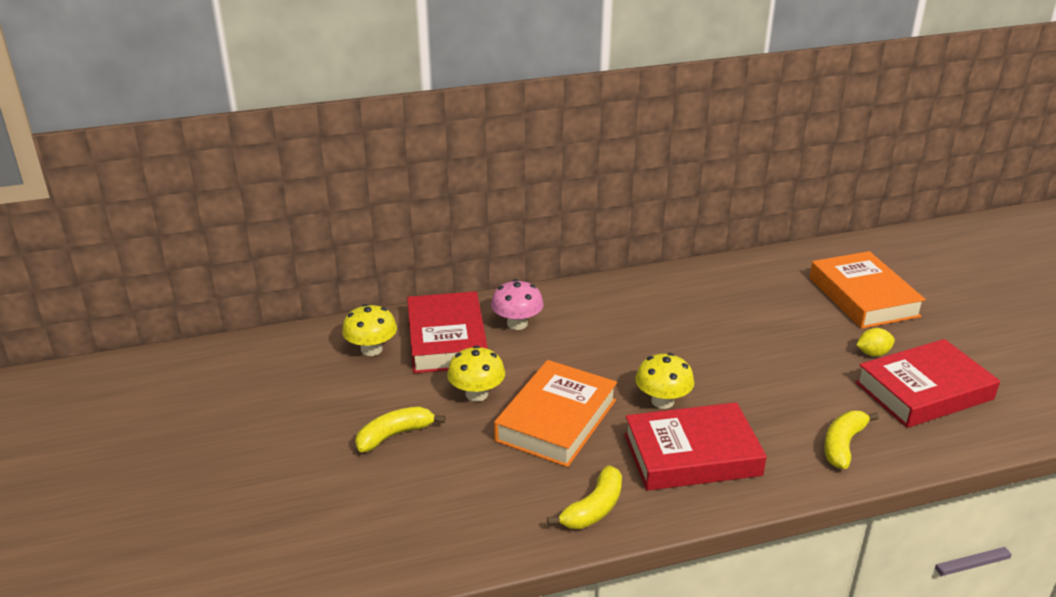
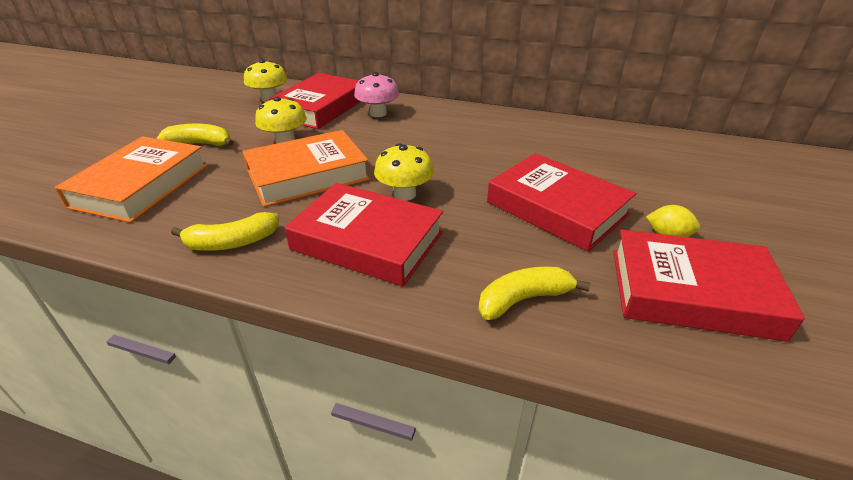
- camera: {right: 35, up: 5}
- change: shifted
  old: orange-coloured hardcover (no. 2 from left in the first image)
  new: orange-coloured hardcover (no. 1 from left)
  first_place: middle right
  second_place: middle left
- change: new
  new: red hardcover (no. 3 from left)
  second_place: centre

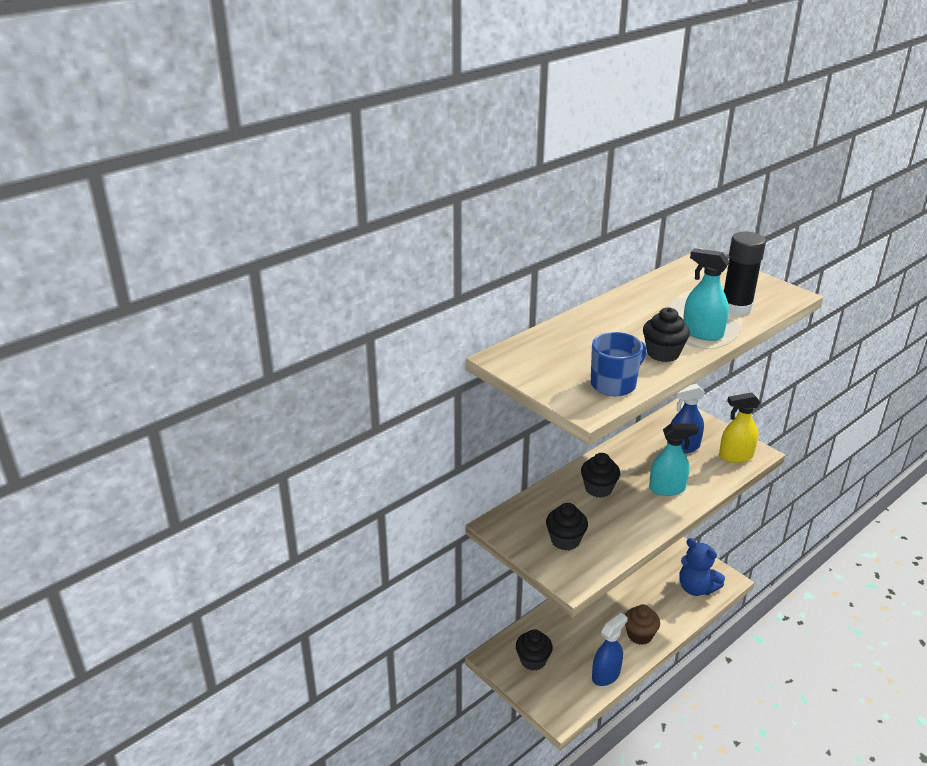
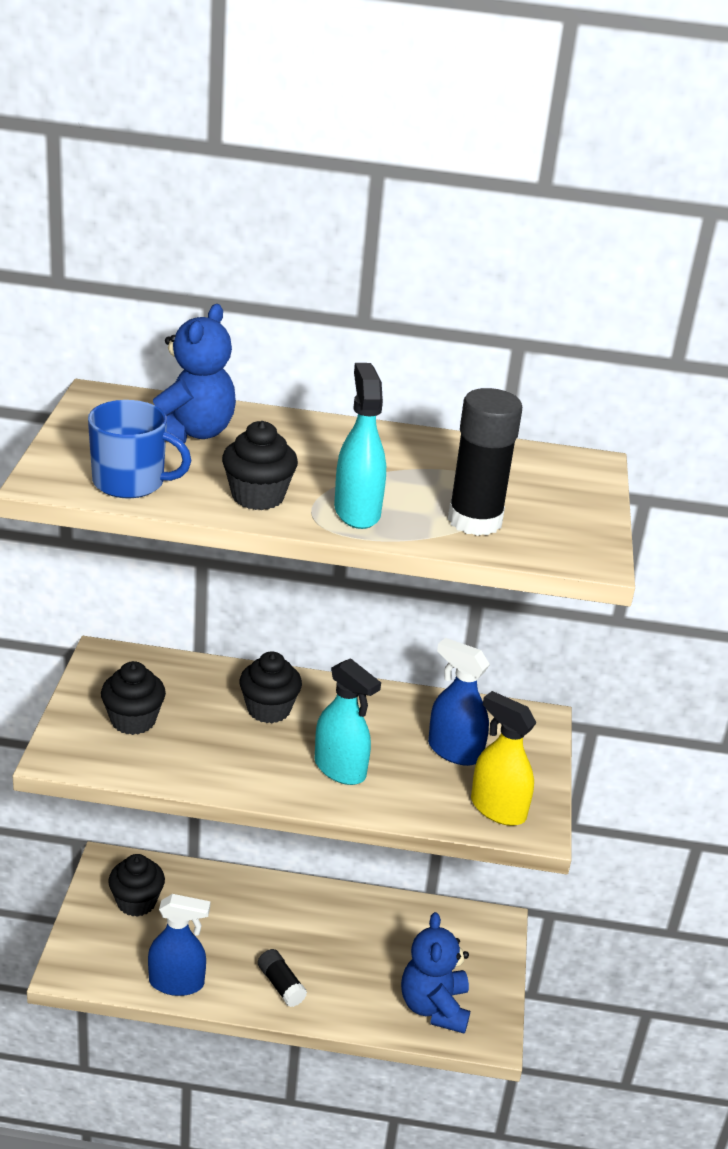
- camera: {right: 45, up: 0}
- change: swapped
  old: russet cupcake
  new: ebony glue (no. 1 from left)
  first_place: bottom right
  second_place: bottom centre
- change: new
  new: blue teddy (no. 1 from left)
  second_place: top left

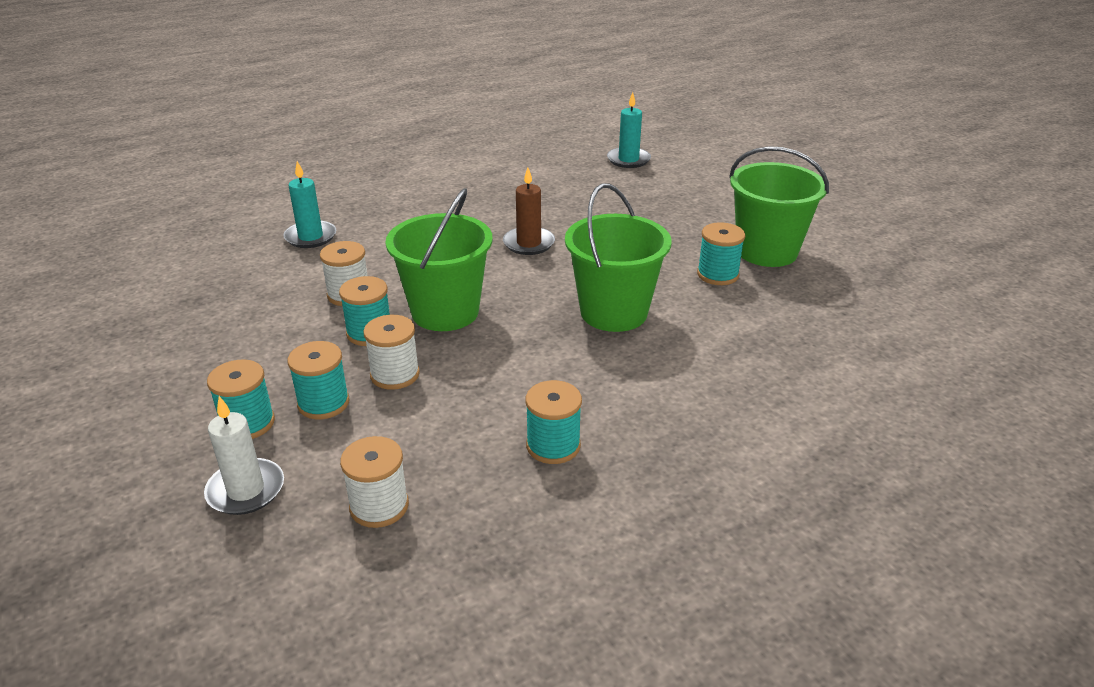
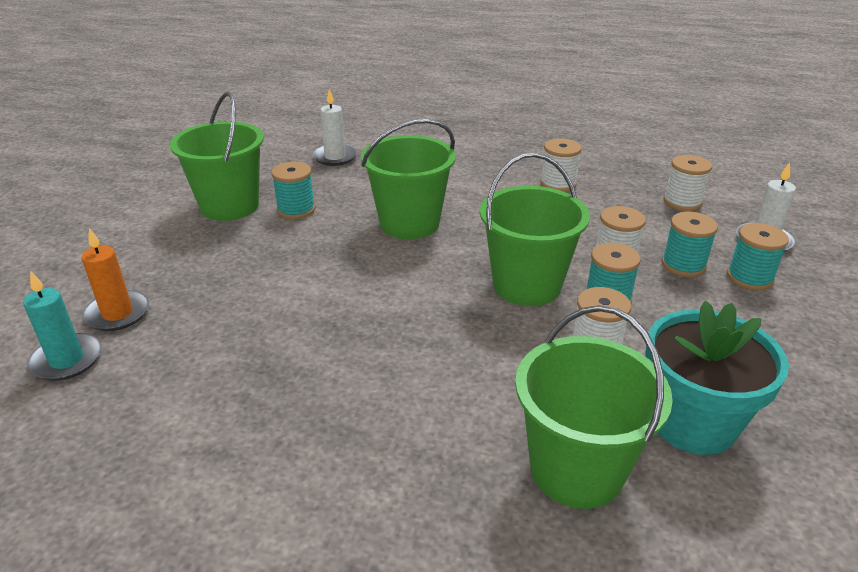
- camera: {right: -135, up: 0}
- change: swapped
  old: teal candle (no. 1 from left)
  new: green pail (no. 4 from left)
  first_place: top left
  second_place: bottom right
- change: gone
  old: russet candle
  first_place: top centre
- change: repainted
  old: teal spool (no. 4 from left)
  new: pure white spool (no. 1 from left)
  first_place: centre
  second_place: top centre
- change: new
  new: pure white candle (no. 1 from left)
  second_place: top centre
- change: new
  new: orange-coloured candle
  second_place: middle left
- change: new
  new: teal potted plant
  second_place: middle right

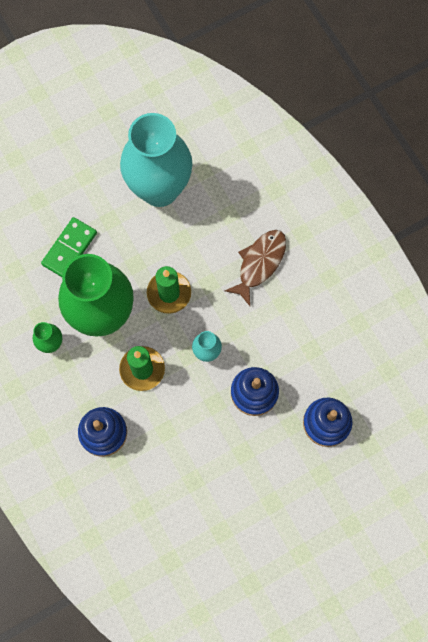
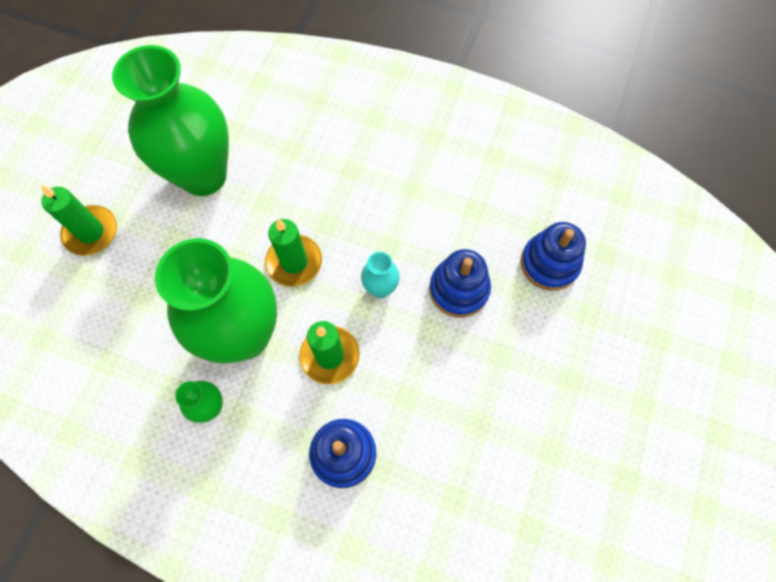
- camera: {right: -40, up: -5}
- change: repainted
  old: teal tall vase (no. 1 from left)
  new: green tall vase (no. 1 from left)
  first_place: top centre
  second_place: top left
- change: gone
  old: green domino
  first_place: middle left
- change: gone
  old: russet toy fish
  first_place: centre
- change: new
  new: green candle (no. 1 from left)
  second_place: middle left

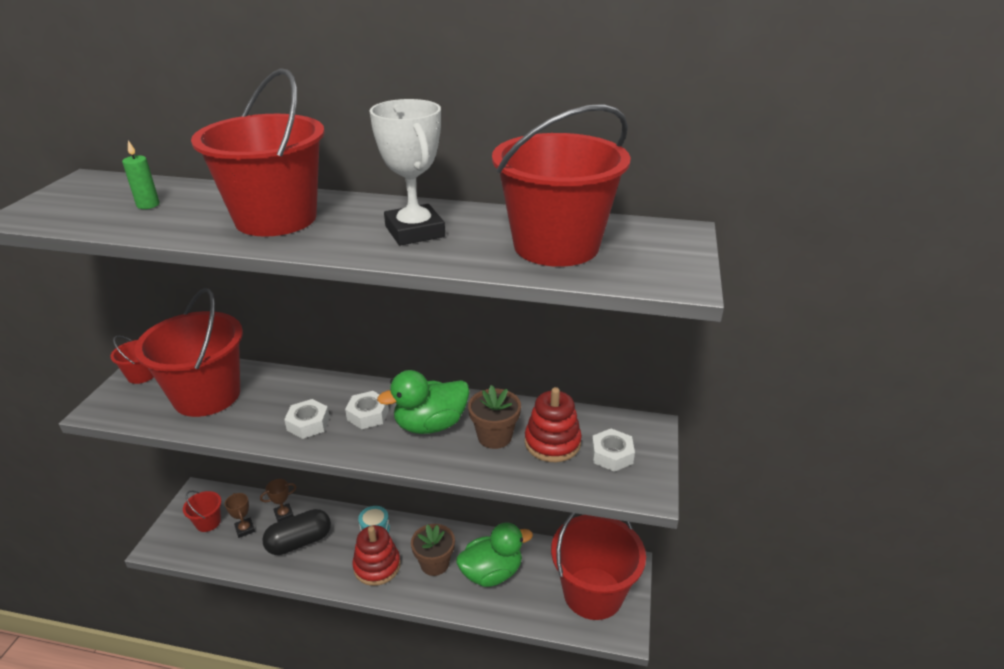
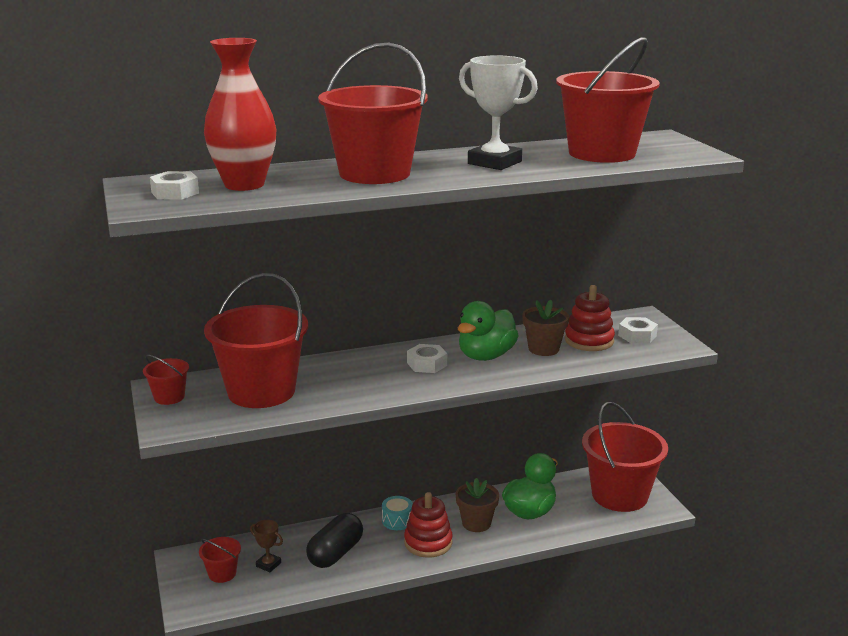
- camera: {right: -30, up: -10}
- change: swapped
  old: green candle
  new: red tall vase
  first_place: top left
  second_place: top left
- change: shifted
  old: pure white nut (no. 1 from left)
  first_place: middle left
  second_place: top left
- change: gone
  old: russet trophy (no. 2 from left)
  first_place: bottom left

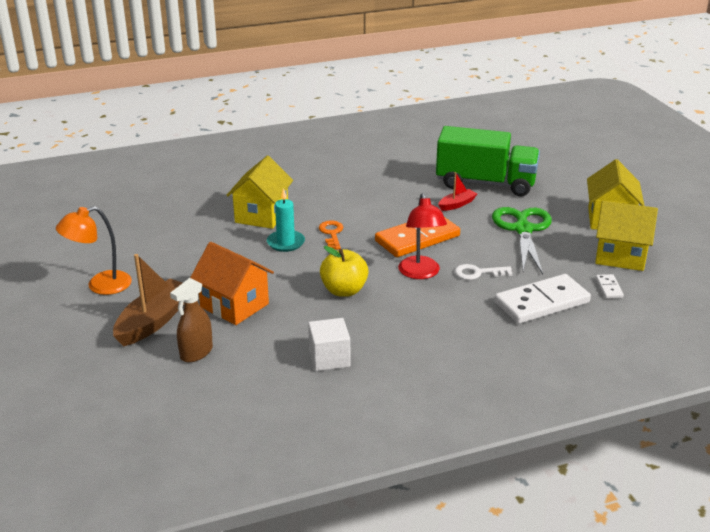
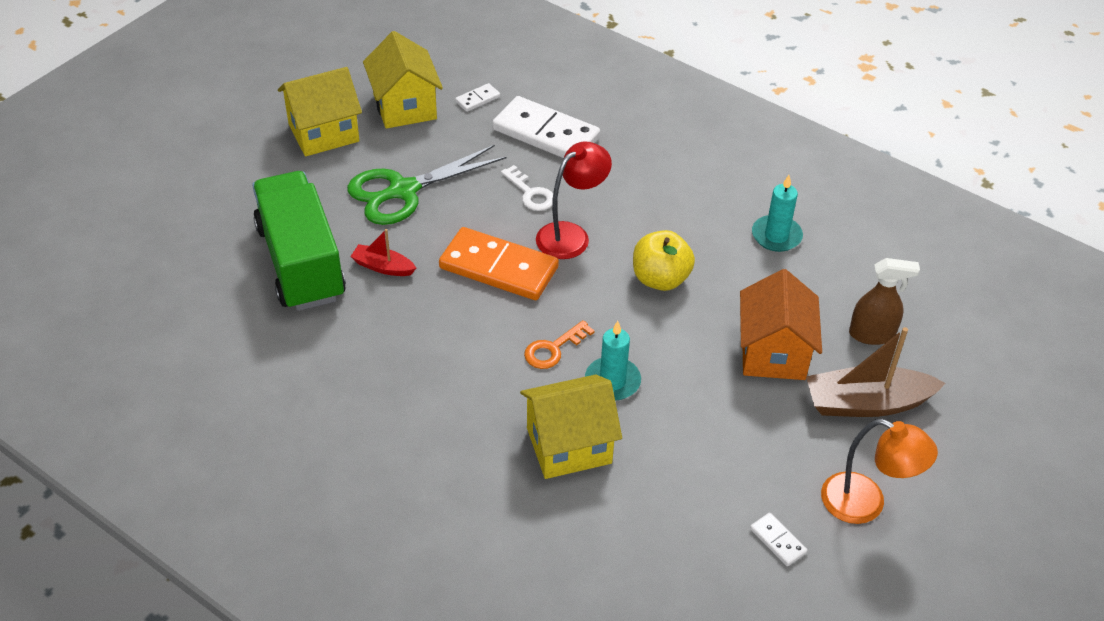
- camera: {right: -125, up: 15}
- change: swapped
  old: pure white solid cube
  new: teal candle (no. 2 from left)
  first_place: centre
  second_place: middle right
- change: new
  new: pure white domino (no. 3 from left)
  second_place: bottom right

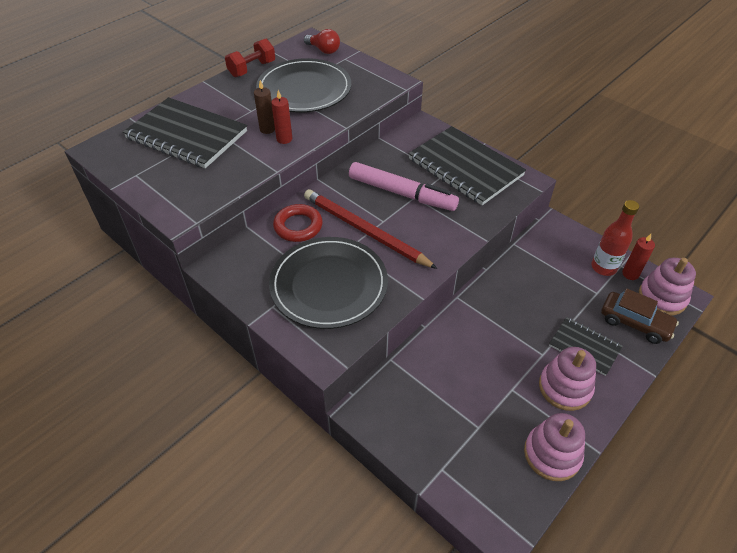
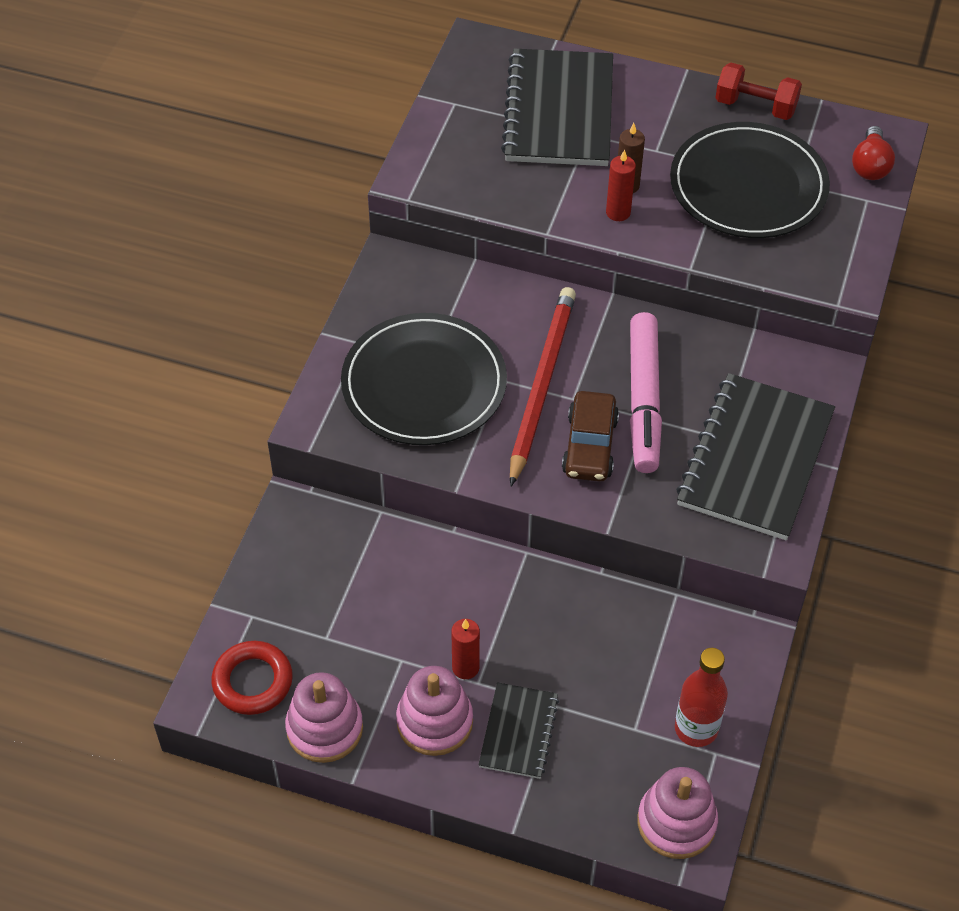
- camera: {right: 65, up: 5}
- change: shifted
  old: red torus
  first_place: centre
  second_place: bottom left
- change: shifted
  old: red candle (no. 2 from left in the first image)
  new: red candle (no. 1 from left)
  first_place: middle right
  second_place: bottom centre
- change: shifted
  old: russet automobile
  first_place: middle right
  second_place: centre

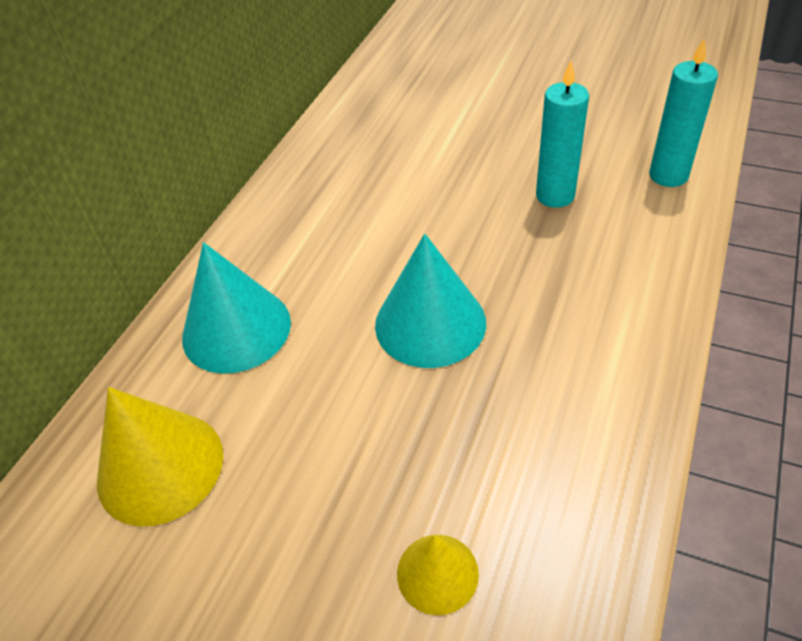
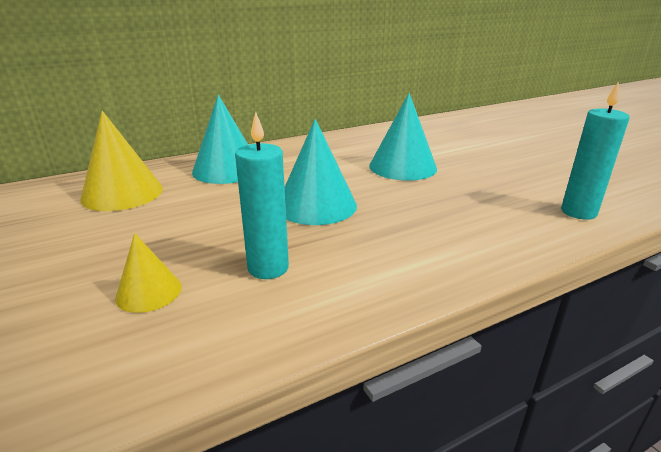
- camera: {right: 35, up: -20}
- change: shifted
  old: teal candle (no. 1 from left)
  first_place: top right
  second_place: centre
- change: new
  new: teal cone shape (no. 3 from left)
  second_place: top centre

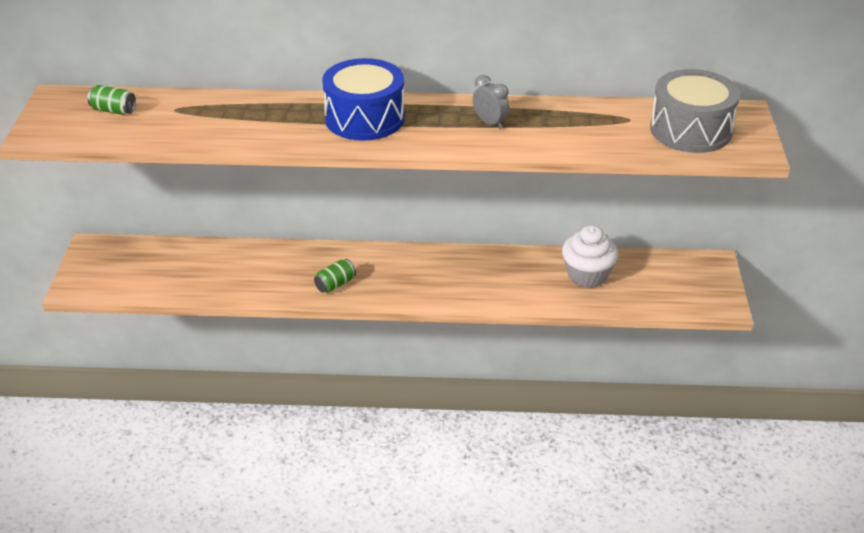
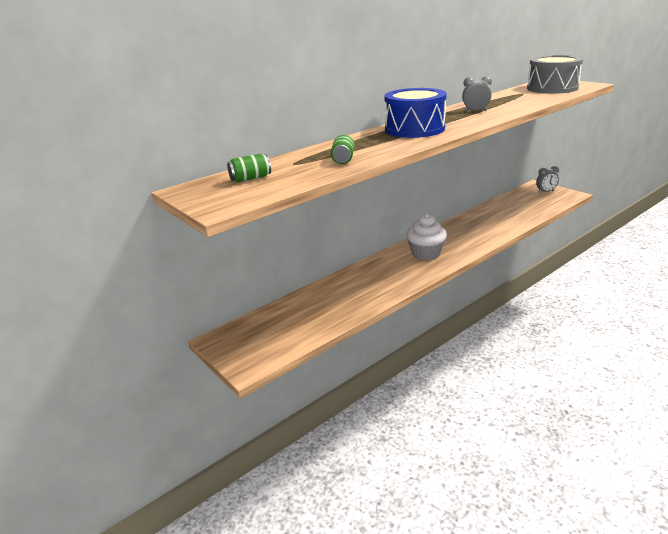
- camera: {right: -40, up: -10}
- change: shifted
  old: pure white cupcake
  first_place: middle right
  second_place: centre
- change: shifted
  old: green soda can (no. 2 from left)
  first_place: centre
  second_place: top centre
- change: new
  new: gray alarm clock (no. 2 from left)
  second_place: middle right

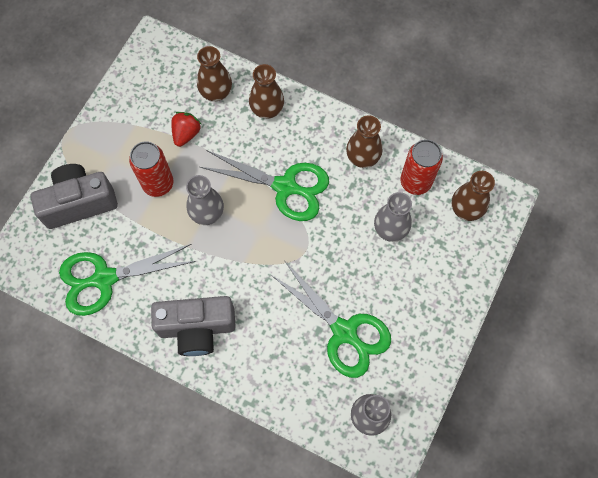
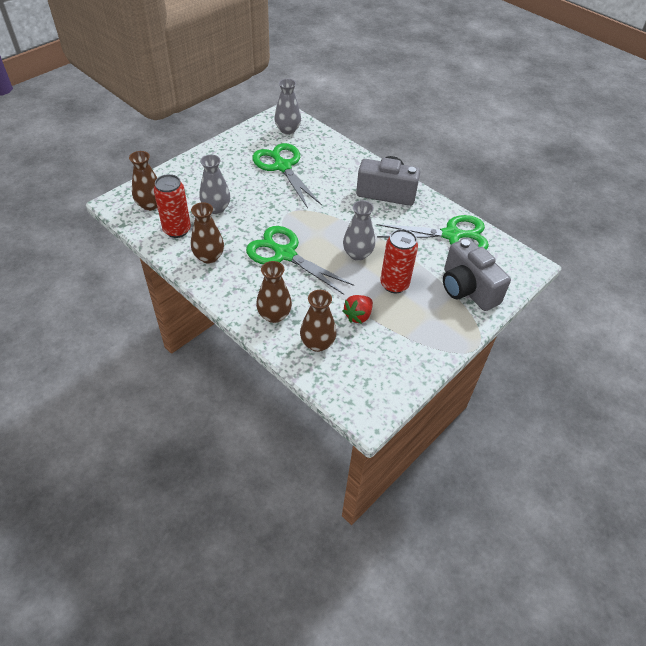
- camera: {right: -165, up: -20}
- change: rotated
  old: gray camera (no. 1 from left in the first image)
  first_place: middle left
  second_place: middle right
  degrees: 60

